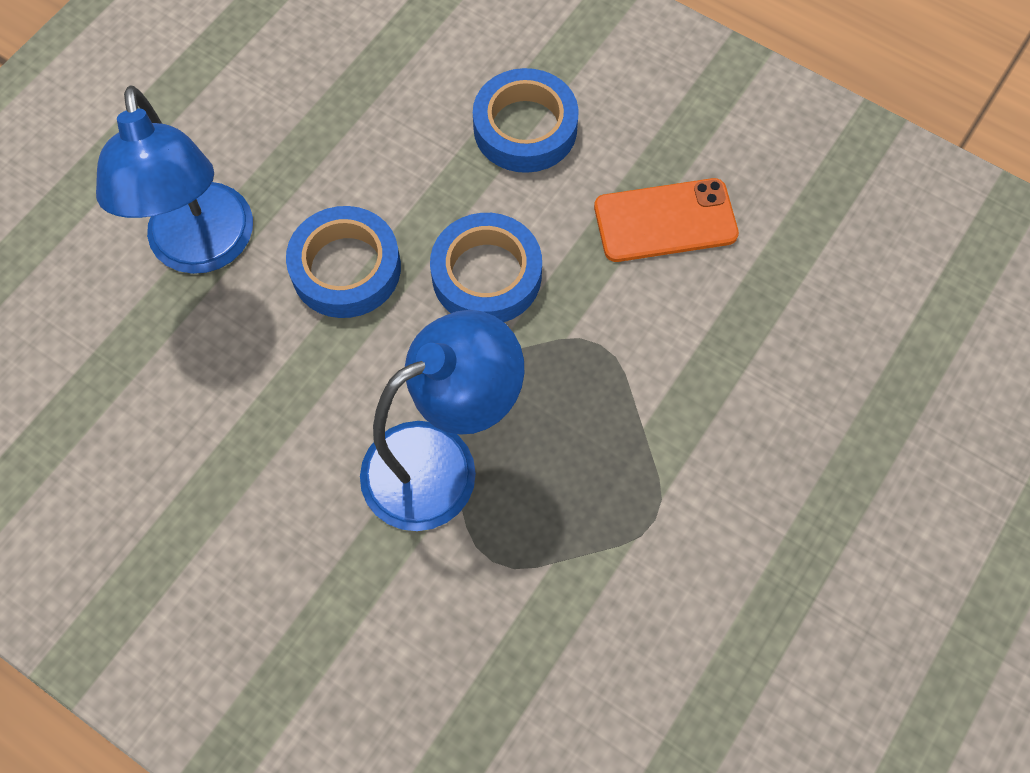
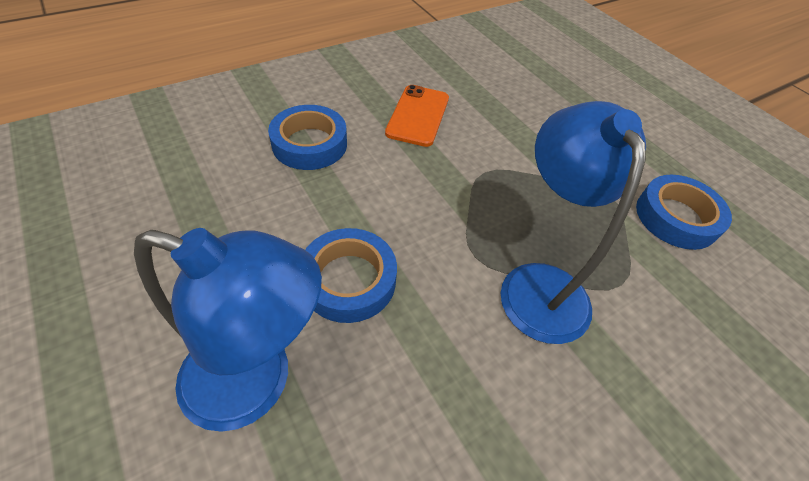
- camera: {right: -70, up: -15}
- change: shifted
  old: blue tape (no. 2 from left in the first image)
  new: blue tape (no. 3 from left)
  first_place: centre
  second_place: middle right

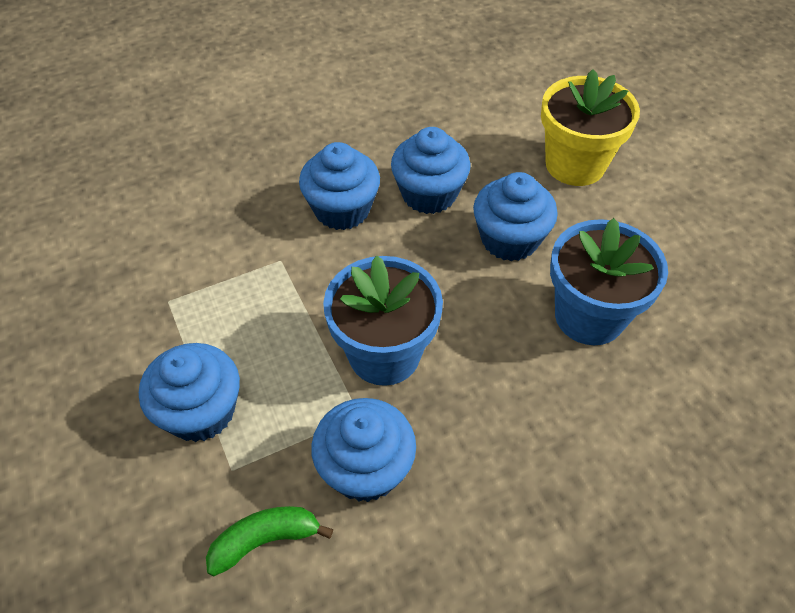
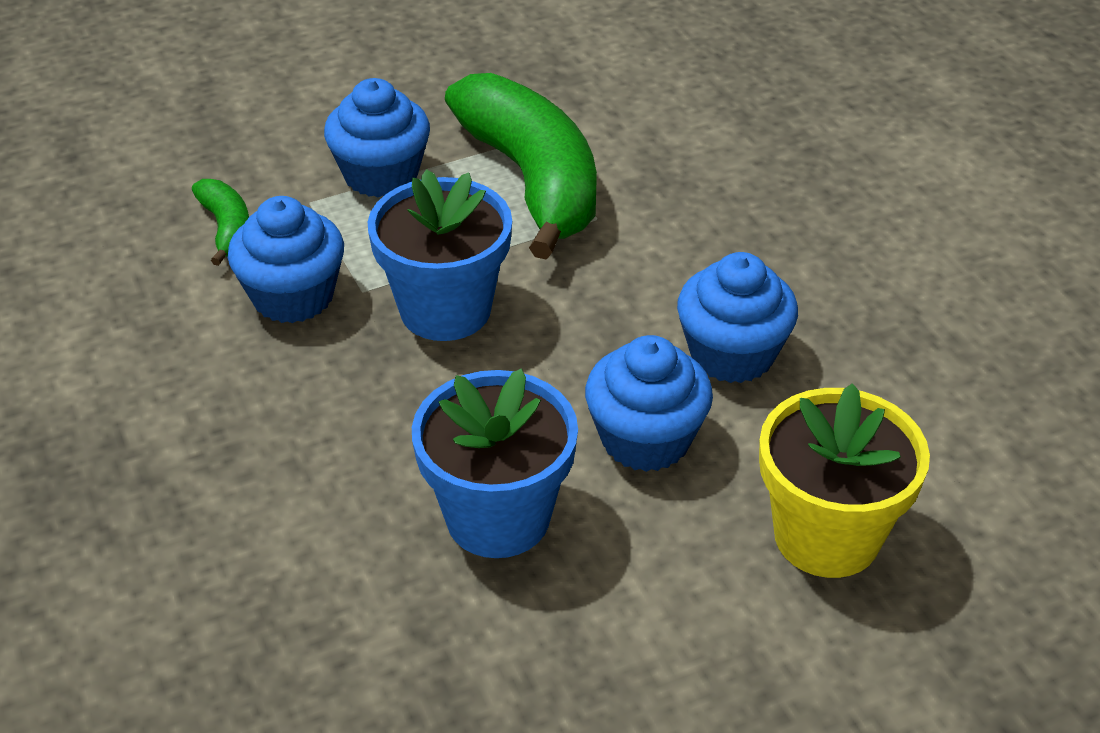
- camera: {right: 90, up: -10}
- change: gone
  old: blue cupcake (no. 2 from left)
  first_place: top centre
- change: new
  new: green toy banana (no. 2 from left)
  second_place: top centre

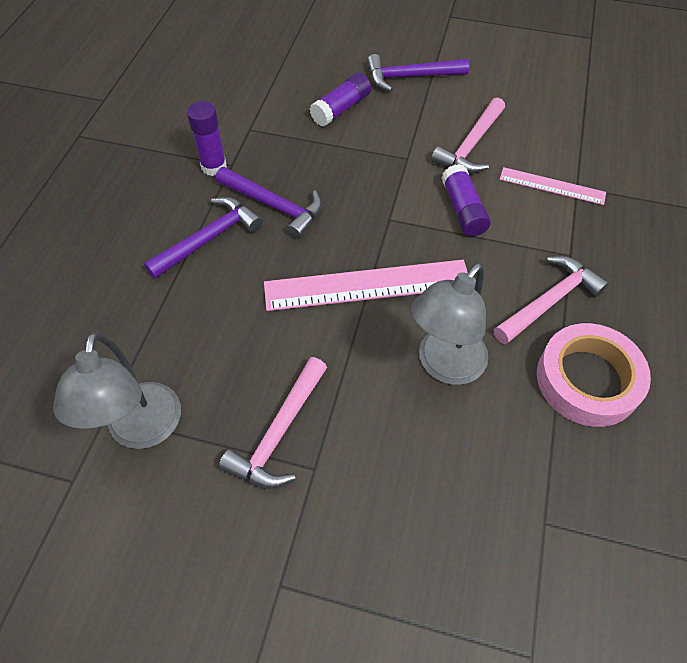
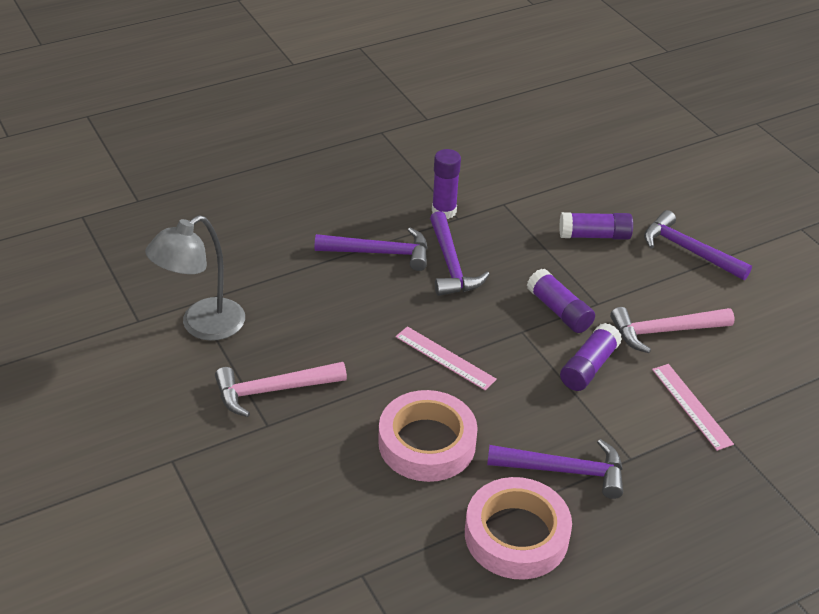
- camera: {right: 45, up: -15}
- change: repainted
  old: pink hammer (no. 3 from left)
  new: violet hammer (no. 3 from left)
  first_place: middle right
  second_place: bottom right
- change: scaled
  old: pink straightedge (no. 1 from left)
  first_place: centre
  second_place: centre
  factor: 0.56
- change: swapped
  old: gray lamp (no. 2 from left)
  new: pink tape (no. 1 from left)
  first_place: centre
  second_place: bottom centre
- change: new
  new: violet glue (no. 2 from left)
  second_place: middle right

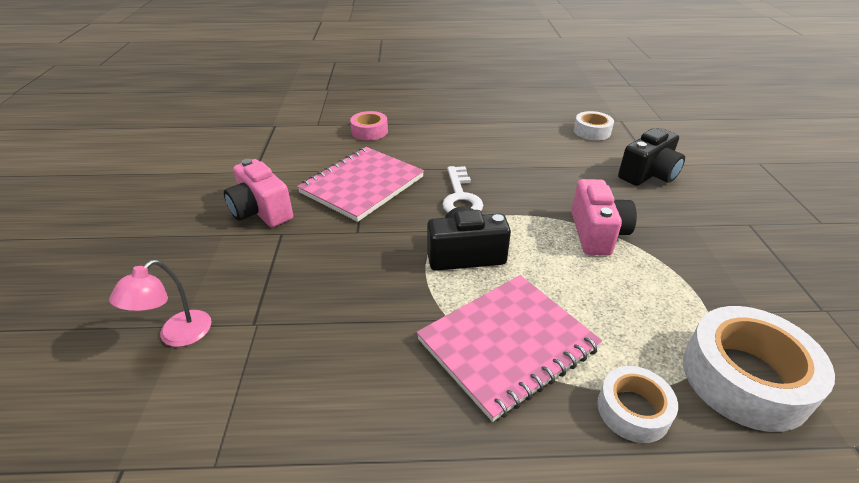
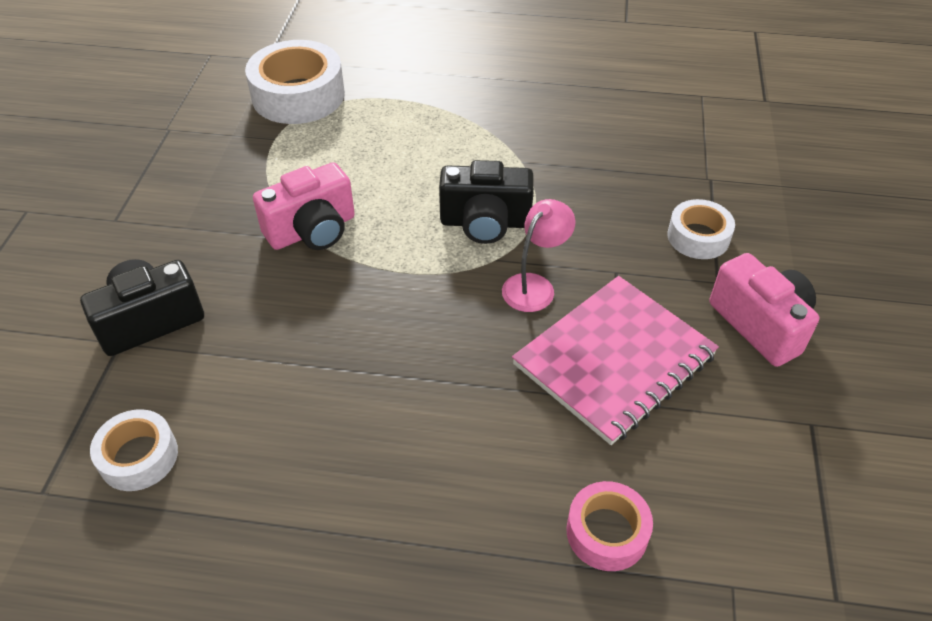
- camera: {right: -170, up: 10}
- change: gone
  old: pure white key
  first_place: centre
- change: rotated
  old: pink camera (no. 2 from left in the first image)
  first_place: middle right
  second_place: top left
  degrees: -135
- change: shifted
  old: pink lamp
  first_place: middle left
  second_place: centre
- change: gone
  old: pink notebook (no. 2 from left)
  first_place: bottom centre
- change: shifted
  old: pure white tape (no. 2 from left in the first image)
  new: pure white tape (no. 3 from left)
  first_place: bottom right
  second_place: middle right

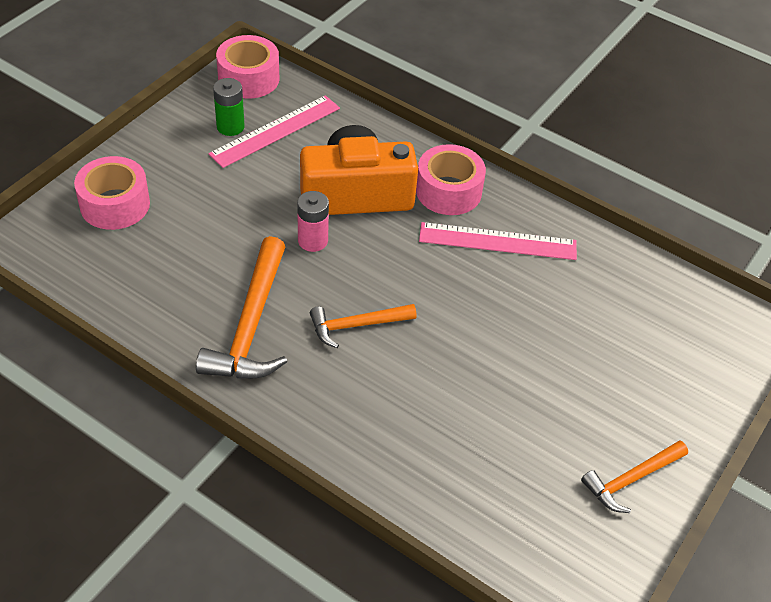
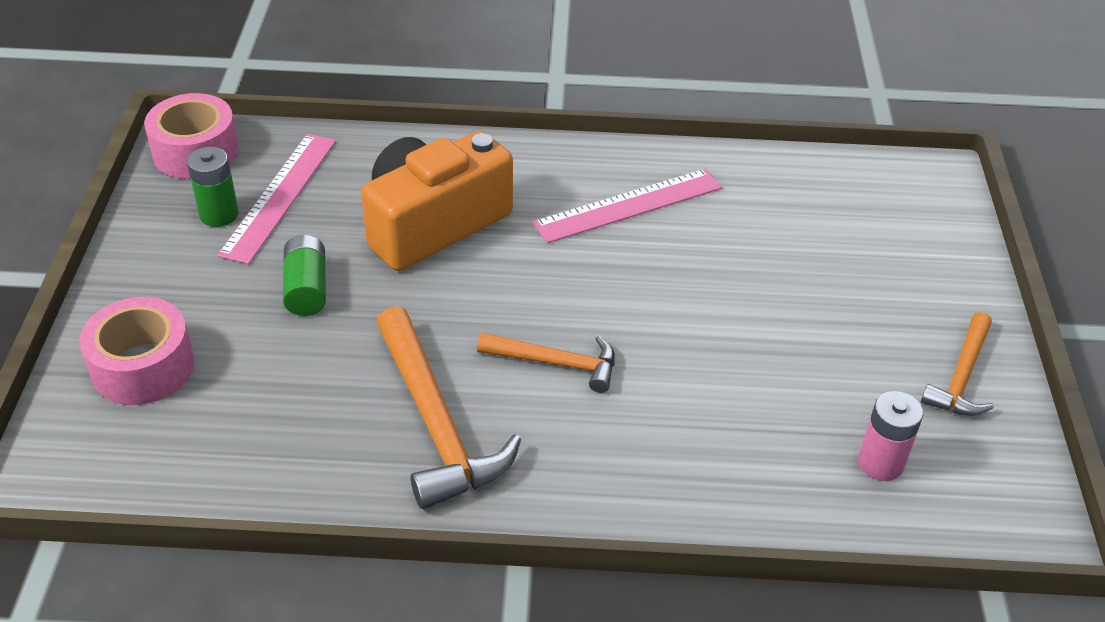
- camera: {right: -30, up: -5}
- change: gone
  old: pink tape (no. 3 from left)
  first_place: top centre
- change: shifted
  old: pink battery
  first_place: centre
  second_place: bottom right
- change: rotated
  old: orange-coloured hammer (no. 2 from left)
  first_place: centre
  second_place: centre
  degrees: -120
- change: new
  new: green battery (no. 2 from left)
  second_place: middle left

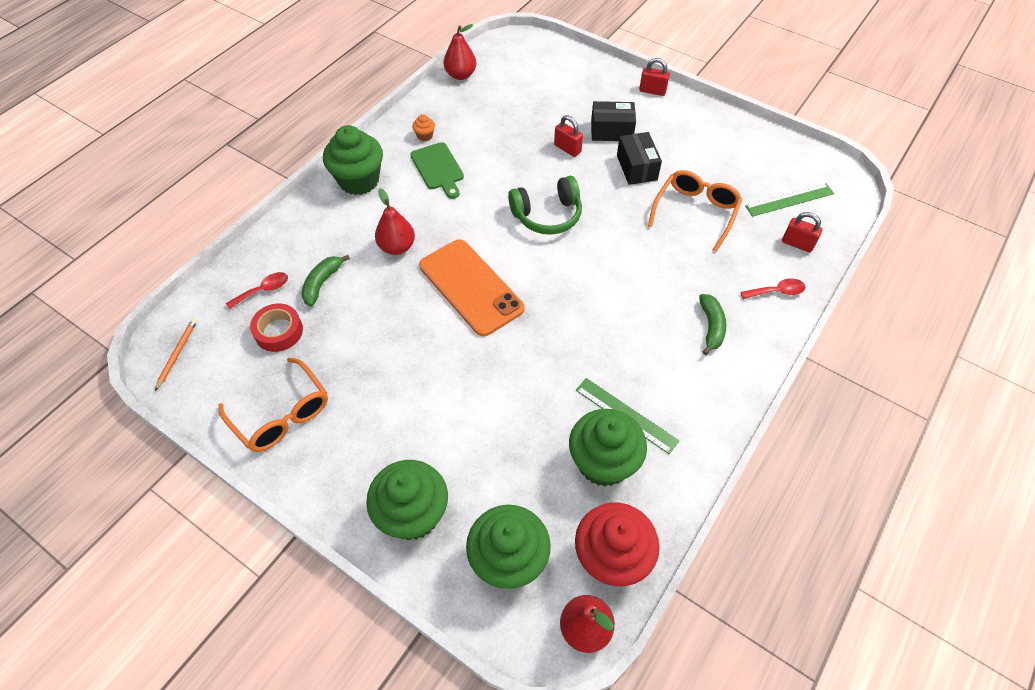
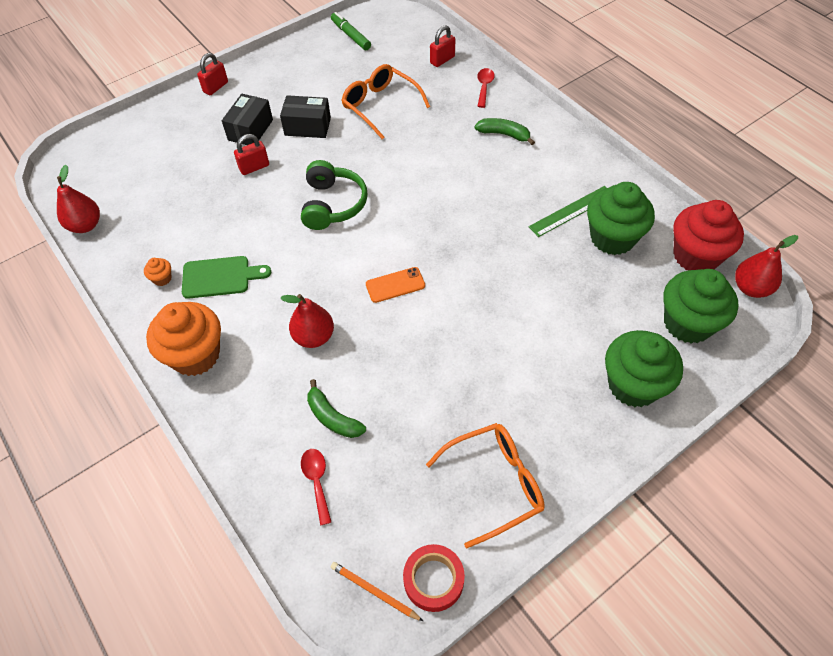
- camera: {right: -70, up: 0}
- change: repainted
  old: green cupcake (no. 1 from left)
  new: orange-coloured cupcake (no. 2 from left)
  first_place: top centre
  second_place: middle left
- change: gone
  old: green straightedge (no. 2 from left)
  first_place: top right
- change: scaled
  old: orange-coloured smartphone
  first_place: centre
  second_place: centre
  factor: 0.48
- change: shifted
  old: red tape
  first_place: middle left
  second_place: bottom centre
- change: new
  new: green marker pen
  second_place: top centre

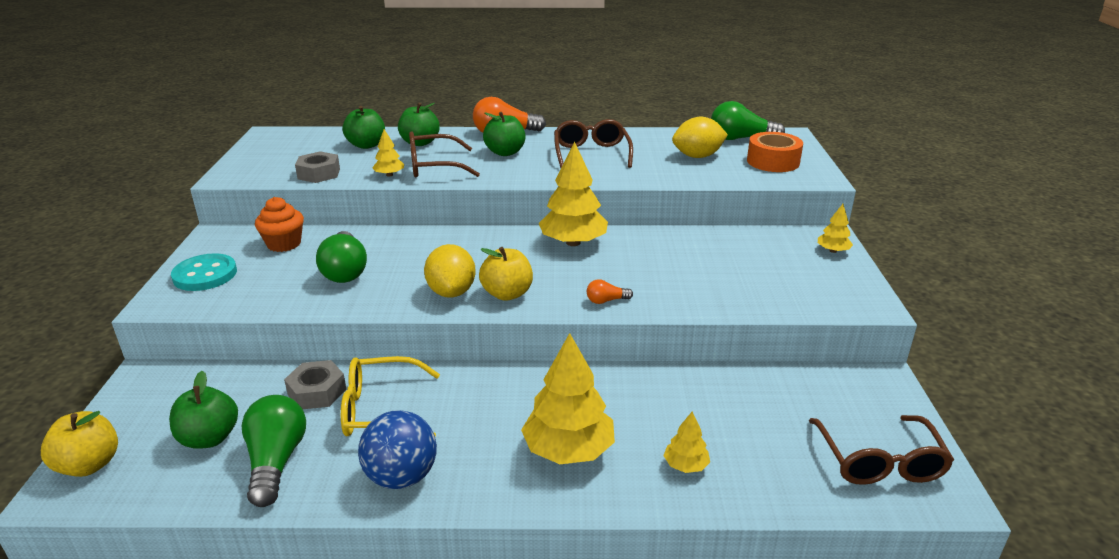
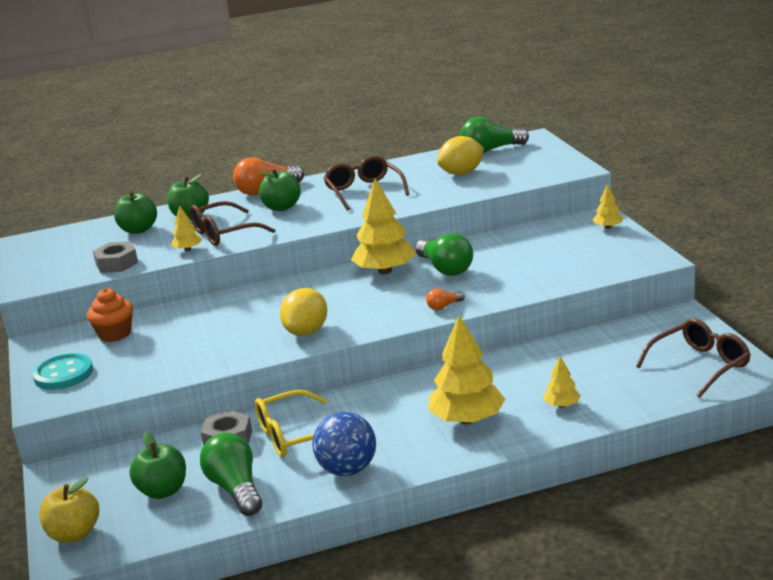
- camera: {right: -15, up: -5}
- change: gone
  old: orange-coloured tape
  first_place: top right
- change: shifted
  old: green lightbulb (no. 2 from left)
  first_place: middle left
  second_place: centre
- change: rotated
  old: yellow toy lemon (no. 1 from left)
  first_place: centre
  second_place: centre
  degrees: 45
- change: gone
  old: yellow toy apple (no. 2 from left)
  first_place: centre
- change: rotated
  old: russet glasses (no. 3 from left)
  first_place: bottom right
  second_place: middle right
  degrees: -105

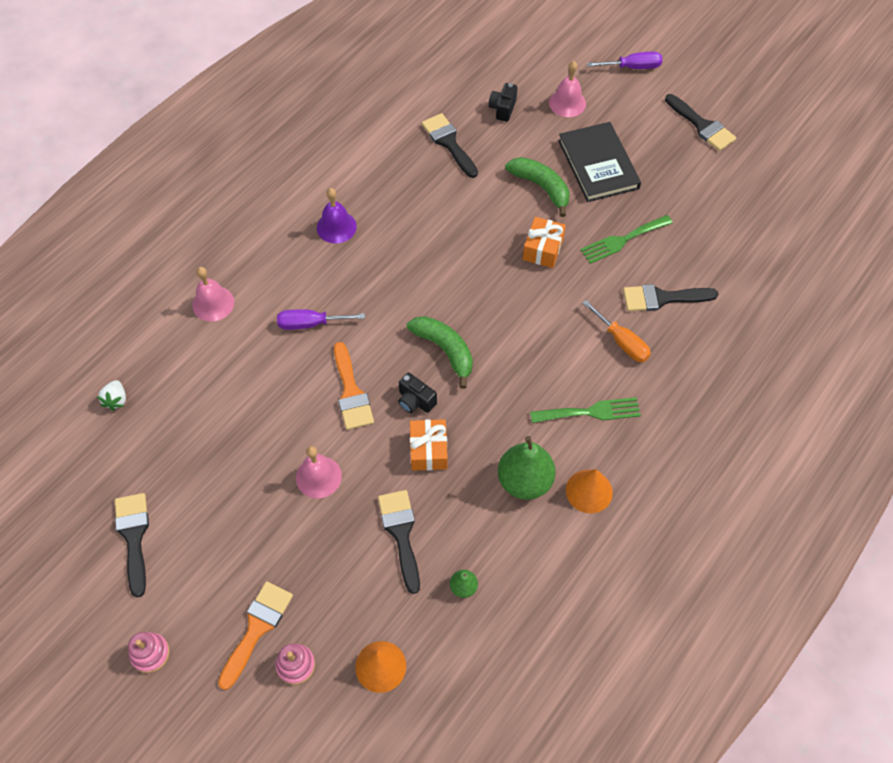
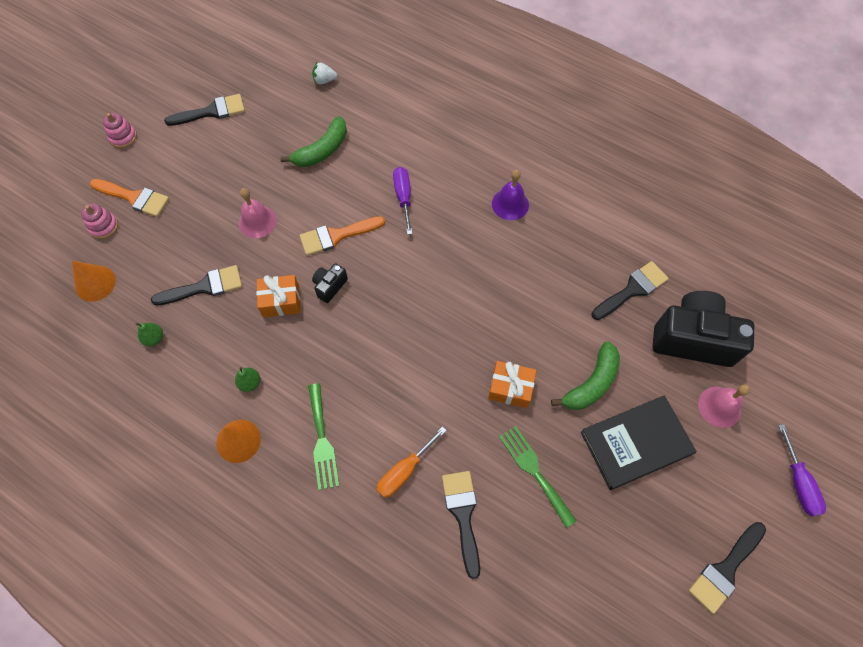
- camera: {right: 85, up: 5}
- change: scaled
  old: ebony camera (no. 2 from left)
  first_place: top centre
  second_place: middle right
  factor: 2.25
- change: gone
  old: pink bell (no. 1 from left)
  first_place: middle left
- change: shifted
  old: green toy banana (no. 1 from left)
  first_place: centre
  second_place: top centre
- change: scaled
  old: green pear fruit (no. 2 from left)
  first_place: centre
  second_place: middle left
  factor: 0.47

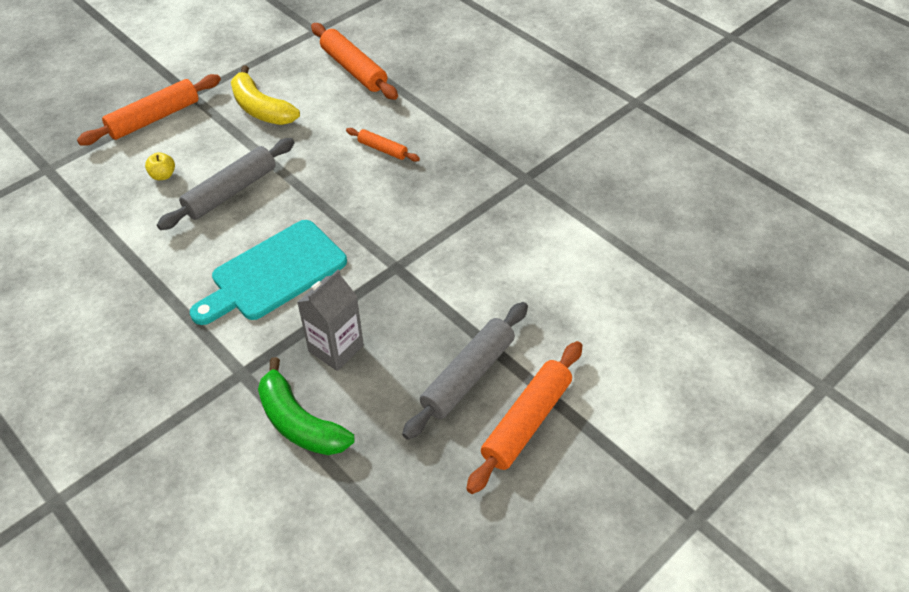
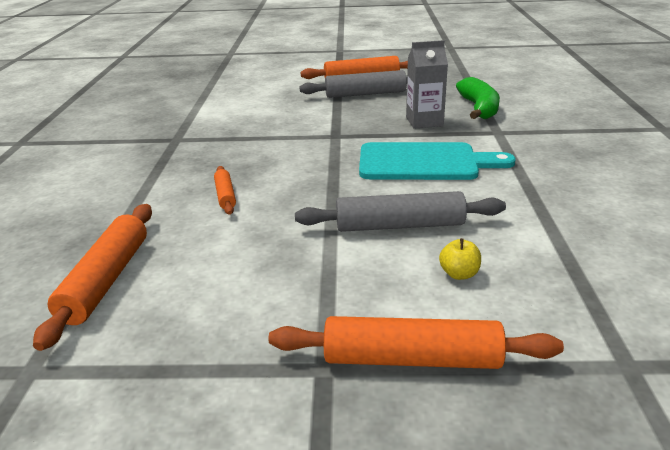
- camera: {right: -135, up: -20}
- change: gone
  old: yellow toy banana
  first_place: top left

